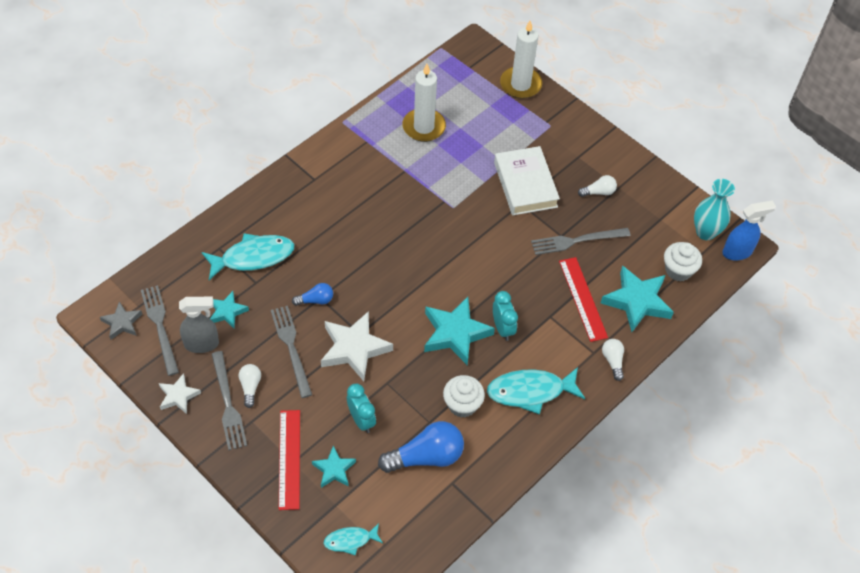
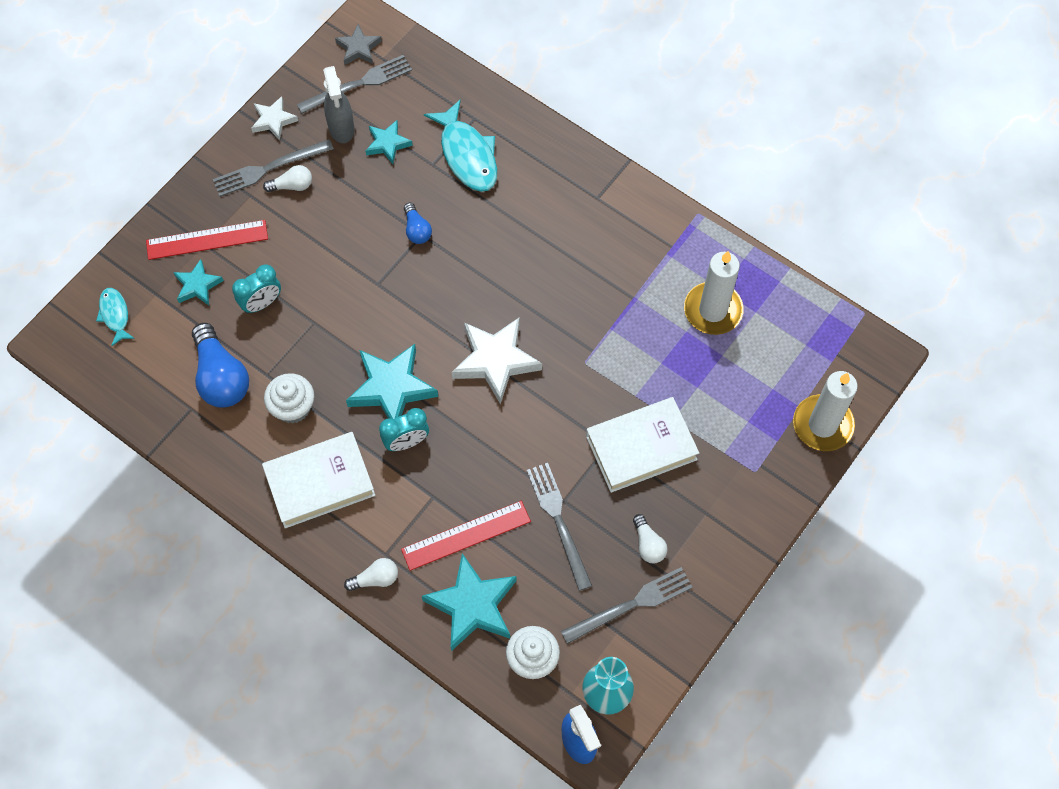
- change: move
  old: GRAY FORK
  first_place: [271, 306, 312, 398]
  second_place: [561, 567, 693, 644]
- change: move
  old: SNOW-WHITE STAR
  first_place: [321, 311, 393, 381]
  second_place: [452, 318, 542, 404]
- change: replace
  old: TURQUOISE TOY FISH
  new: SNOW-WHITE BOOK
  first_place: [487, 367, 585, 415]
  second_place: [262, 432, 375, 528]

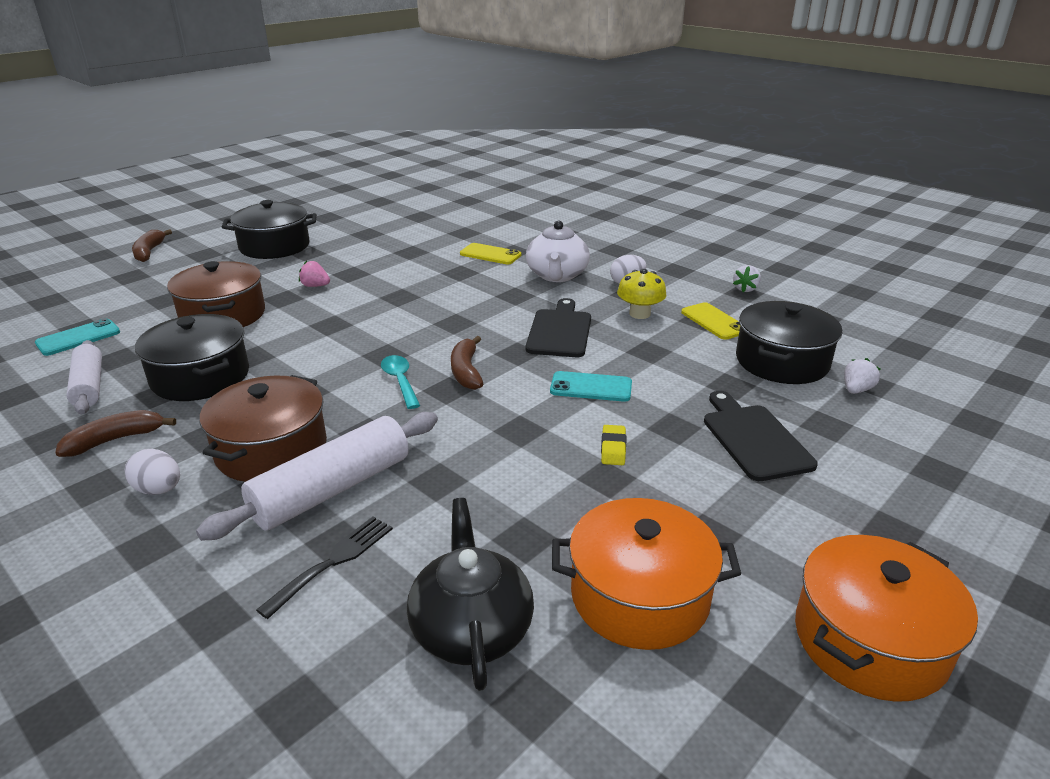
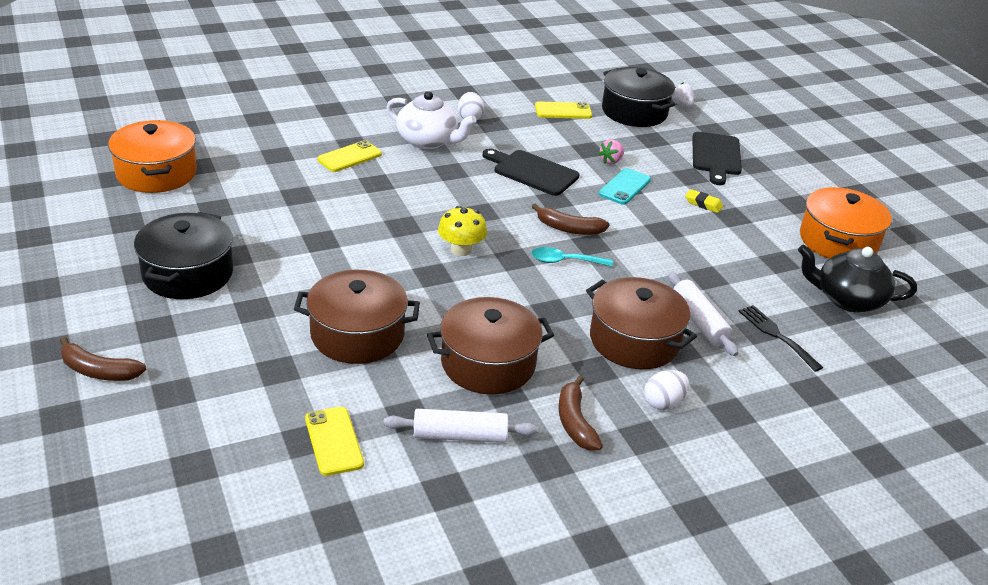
- change: move
  old: ROSE-PINK TOY STRAWBERRY
  first_place: [299, 261, 330, 287]
  second_place: [598, 139, 624, 165]
- change: delete
  old: SNOW-WHITE TOY STRAWBERRY
  first_place: [733, 265, 761, 292]
- change: move
  old: GOLDEN MUSHROOM
  first_place: [617, 269, 667, 319]
  second_place: [438, 206, 487, 256]
- change: recolor
  old: JET-BLACK STOCKPOT
  new: RUSSET STOCKPOT
  first_place: [135, 314, 249, 401]
  second_place: [427, 297, 554, 394]
- change: recolor
  old: TURQUOISE SMARTPHONE
  new: GOLDEN SMARTPHONE
  first_place: [35, 318, 120, 356]
  second_place: [305, 407, 364, 476]
- change: rotate
  old: JET-BLACK CUTTING BOARD
  first_place: [704, 391, 818, 481]
  second_place: [692, 132, 742, 185]
  degrees: -90
- change: resize
  old: SNOW-WHITE ROLLING PIN
  first_place: [196, 412, 438, 541]
  second_place: [668, 272, 738, 356]
  factor: 0.65
- change: move
  old: ORANGE-COLOURED STOCKPOT
  first_place: [795, 535, 978, 702]
  second_place: [108, 120, 197, 193]

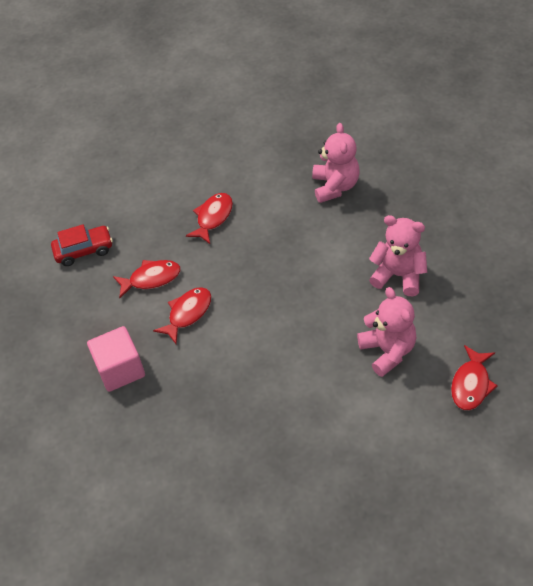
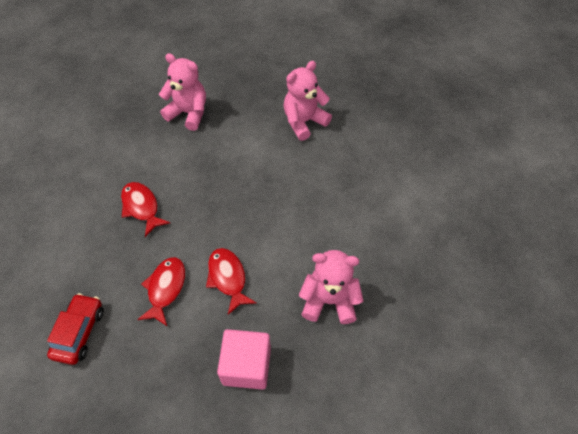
- change: move
  old: ROSE-PINK STUFFED BEAR
  first_place: [357, 287, 417, 377]
  second_place: [299, 250, 363, 324]
- change: delete
  old: SCARLET TOY FISH
  first_place: [451, 345, 498, 410]

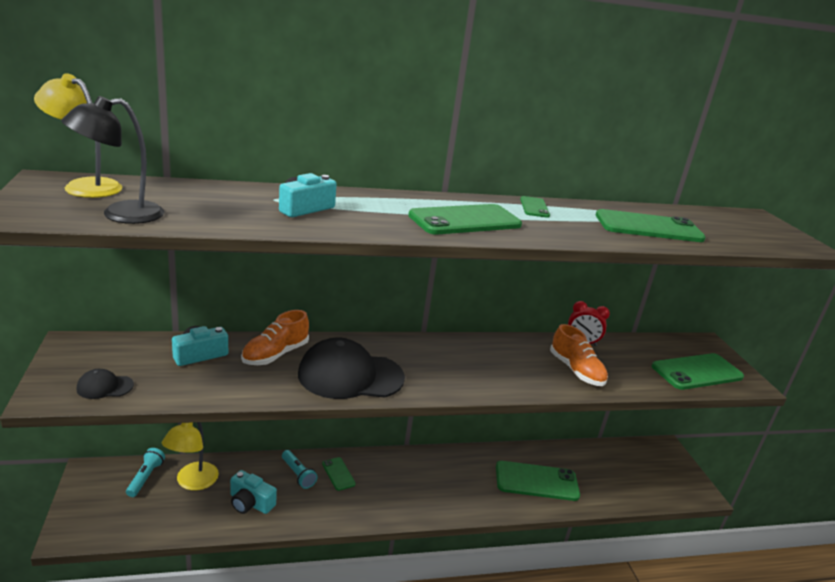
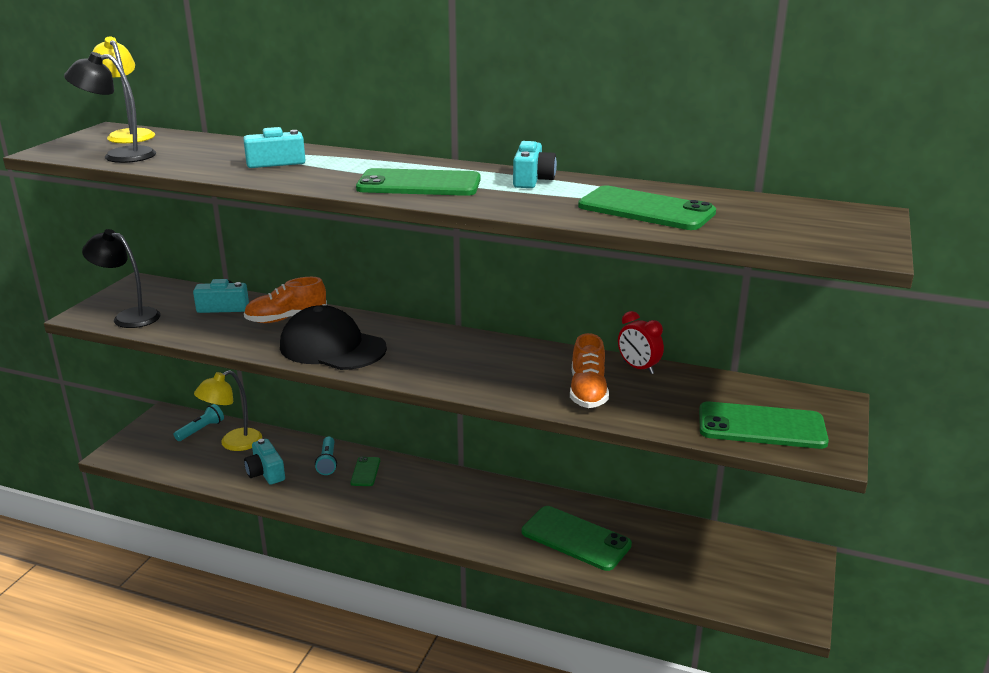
- change: replace
  old: EMERALD SMARTPHONE
  new: TURQUOISE COMPACT CAMERA
  first_place: [520, 196, 550, 218]
  second_place: [513, 141, 557, 188]
- change: replace
  old: JET-BLACK CAP
  new: JET-BLACK DESK LAMP
  first_place: [77, 369, 134, 399]
  second_place: [82, 229, 161, 328]

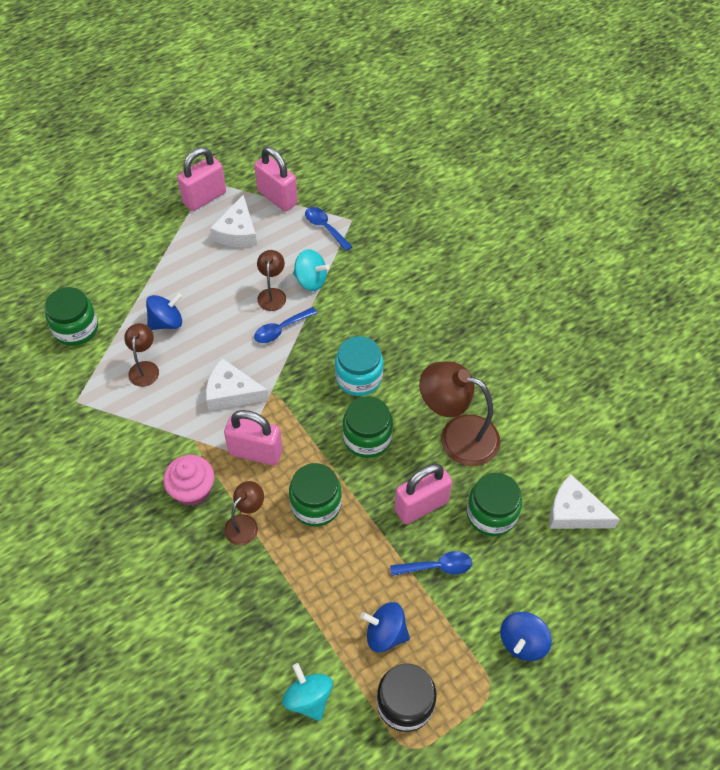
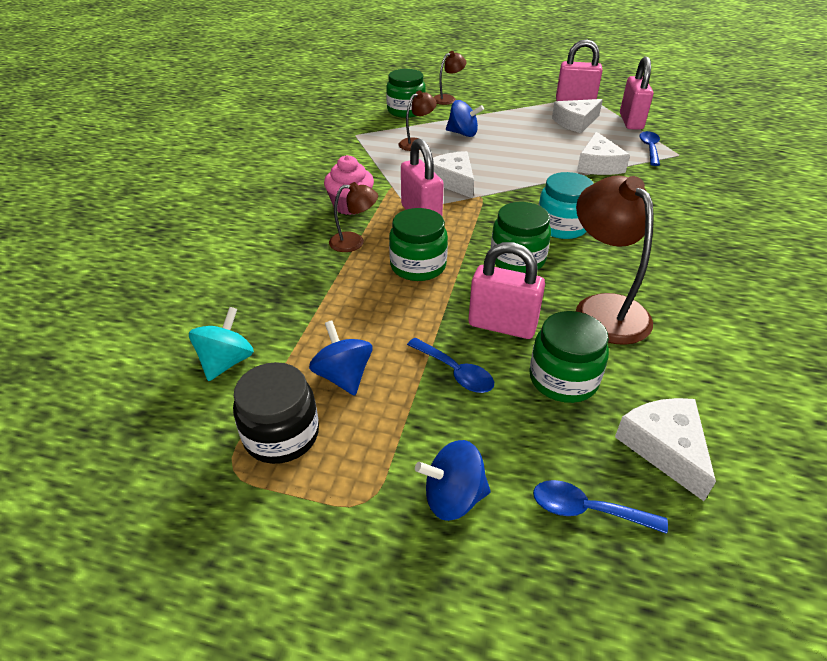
- change: replace
  old: TURQUOISE TOY TOP
  new: SNOW-WHITE CHEESE WEDGE
  first_place: [293, 249, 330, 291]
  second_place: [577, 132, 630, 175]
- change: move
  old: RUSSET DESK LAMP
  first_place: [257, 250, 286, 311]
  second_place: [433, 51, 467, 105]
- change: move
  old: BLUE TABLESPOON
  first_place: [254, 307, 317, 343]
  second_place: [533, 480, 668, 534]

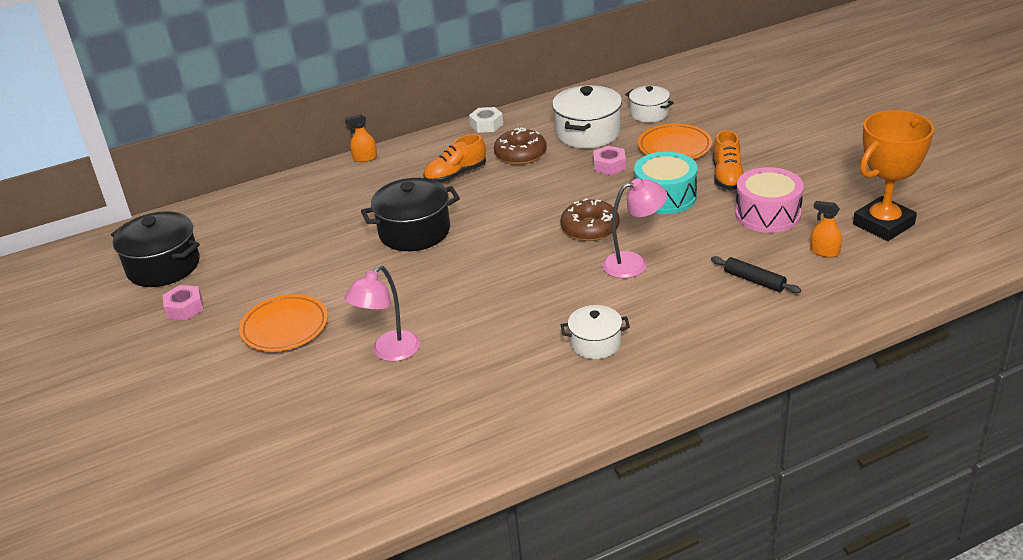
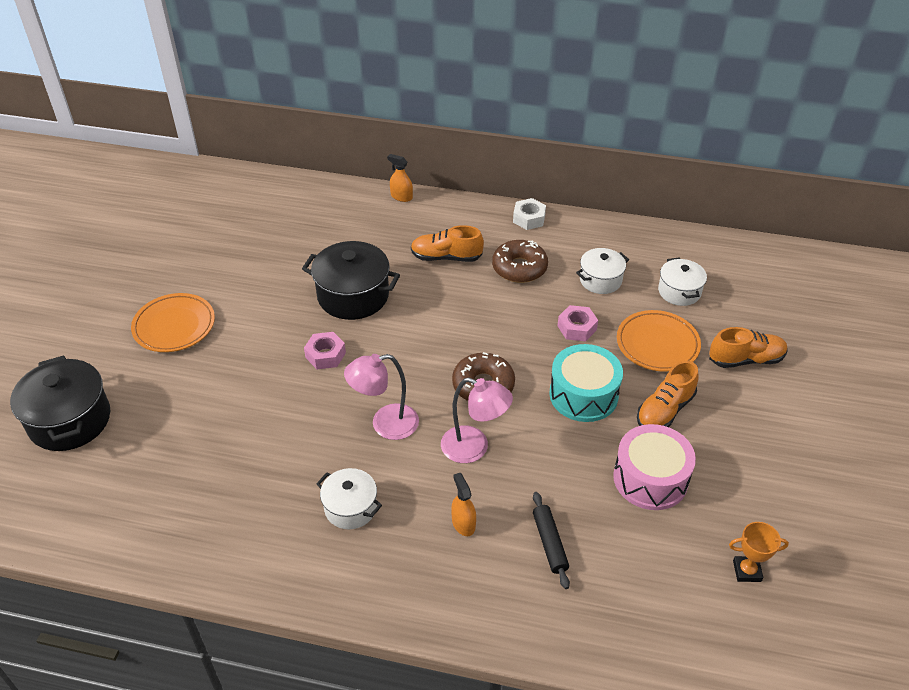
- change: resize
  old: SNOW-WHITE STOCKPOT
  first_place: [552, 85, 622, 148]
  second_place: [576, 248, 629, 294]
  factor: 0.6
- change: resize
  old: ORANGE-COLOURED PRIZE CUP
  first_place: [853, 110, 934, 241]
  second_place: [729, 522, 789, 582]
  factor: 0.46
- change: move
  old: ORANGE-COLOURED SPRAY CLEANER
  first_place: [810, 201, 842, 258]
  second_place: [451, 473, 476, 536]
- change: move
  old: JET-BLACK STOCKPOT
  first_place: [111, 211, 200, 287]
  second_place: [10, 355, 110, 451]
- change: move
  old: ROSE-PINK DESK LAMP
  first_place: [345, 265, 420, 362]
  second_place: [344, 354, 419, 440]
- change: move
  old: ROSE-PINK HEXAGON NUT
  first_place: [163, 285, 204, 320]
  second_place: [304, 332, 346, 369]
- change: insert
  new: ORANGE-COLOURED SHOE
  second_place: [709, 327, 788, 368]

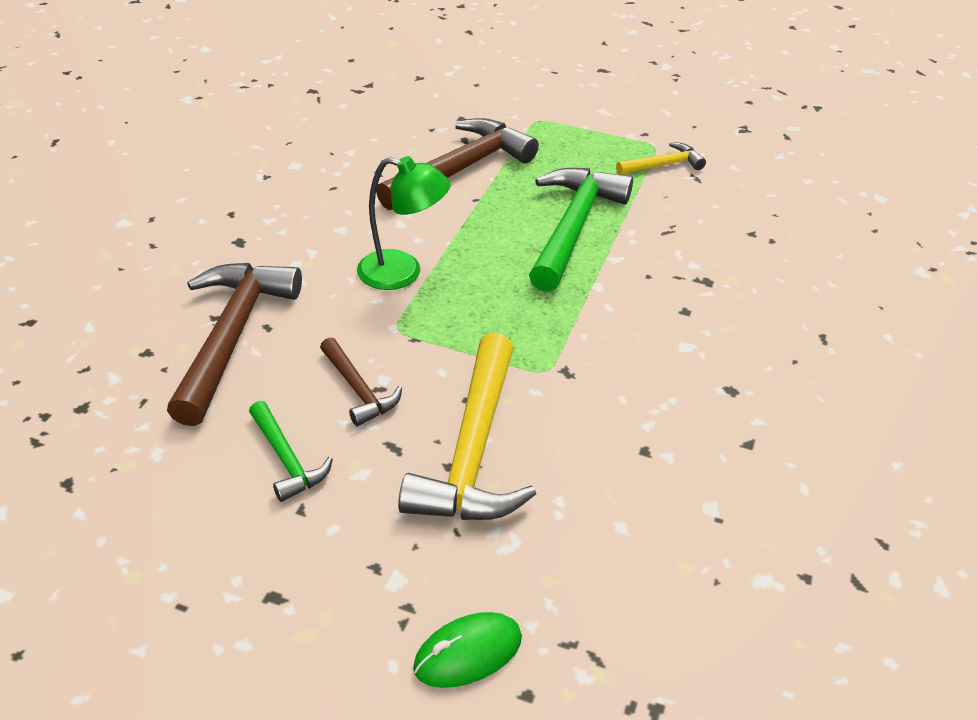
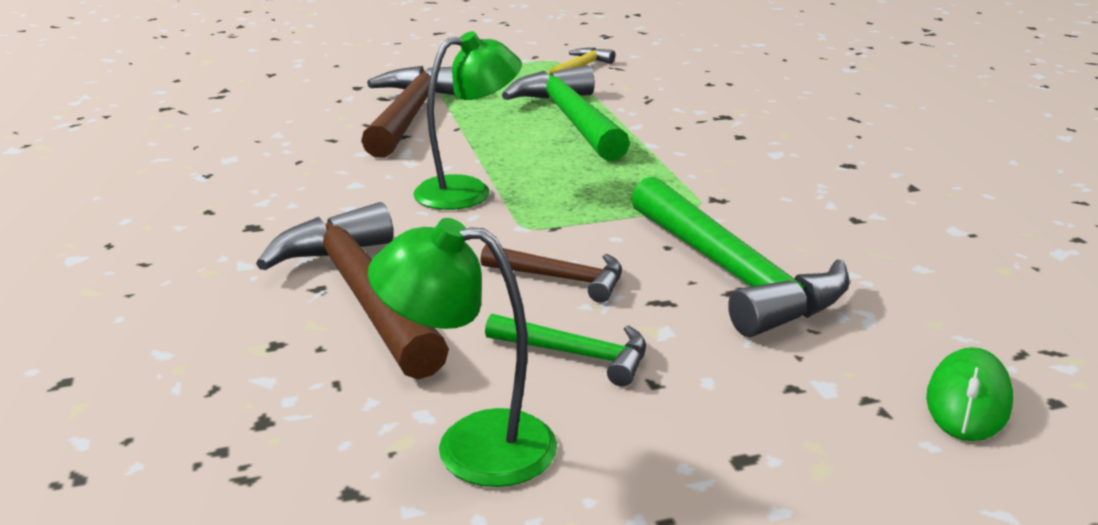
- change: recolor
  old: GOLDEN CLAW HAMMER
  new: EMERALD CLAW HAMMER
  first_place: [398, 333, 536, 520]
  second_place: [631, 177, 850, 337]
- change: insert
  new: EMERALD DESK LAMP
  second_place: [368, 218, 557, 487]

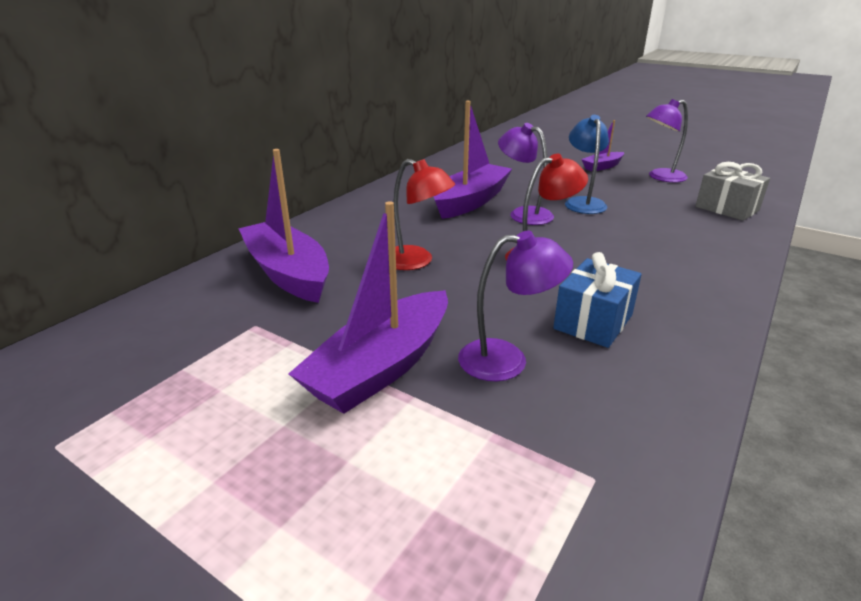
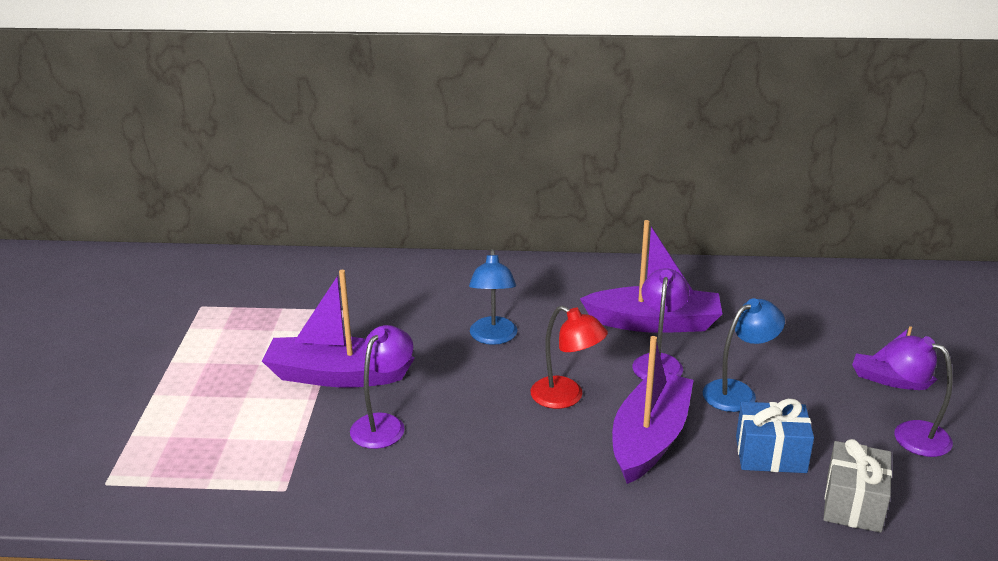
- change: move
  old: VIOLET TOY BOAT
  first_place: [238, 149, 329, 303]
  second_place: [612, 336, 694, 484]
- change: recolor
  old: SCARLET DESK LAMP
  new: BLUE DESK LAMP
  first_place: [393, 159, 455, 270]
  second_place: [469, 249, 517, 345]
- change: rotate
  old: VIOLET DESK LAMP
  first_place: [458, 231, 573, 381]
  second_place: [350, 325, 413, 449]
  degrees: -120
- change: move
  old: BLUE PRESENT
  first_place: [553, 252, 642, 348]
  second_place: [736, 399, 814, 473]

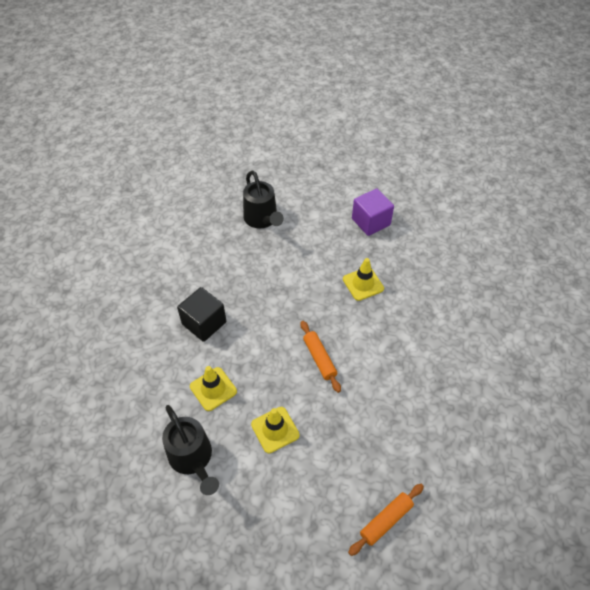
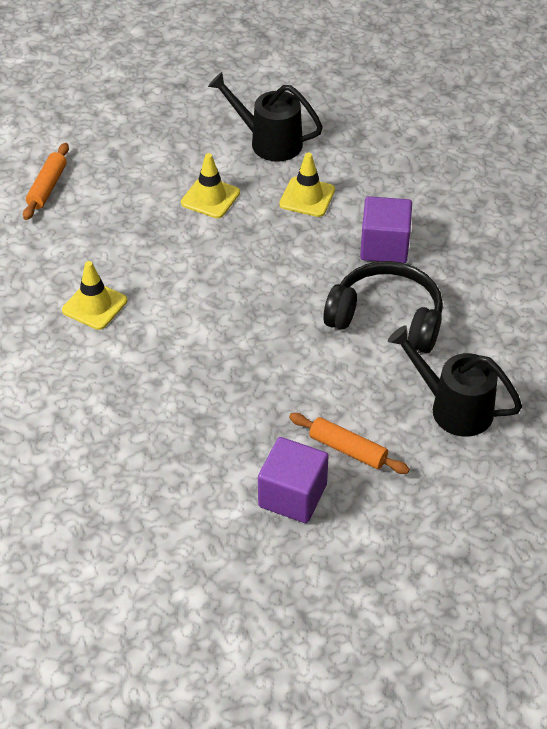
- change: move
  old: GOLDEN ROAD CONE
  first_place: [343, 258, 384, 301]
  second_place: [62, 261, 127, 330]
- change: recolor
  old: JET-BLACK SOLID CUBE
  new: VIOLET SOLID CUBE
  first_place: [177, 287, 226, 342]
  second_place: [360, 196, 412, 263]
- change: move
  old: ORANGE-COLOURED ROLLING PIN
  first_place: [301, 321, 341, 393]
  second_place: [289, 413, 410, 474]
- change: insert
  new: JET-BLACK HEADSET
  second_place: [323, 261, 443, 353]

